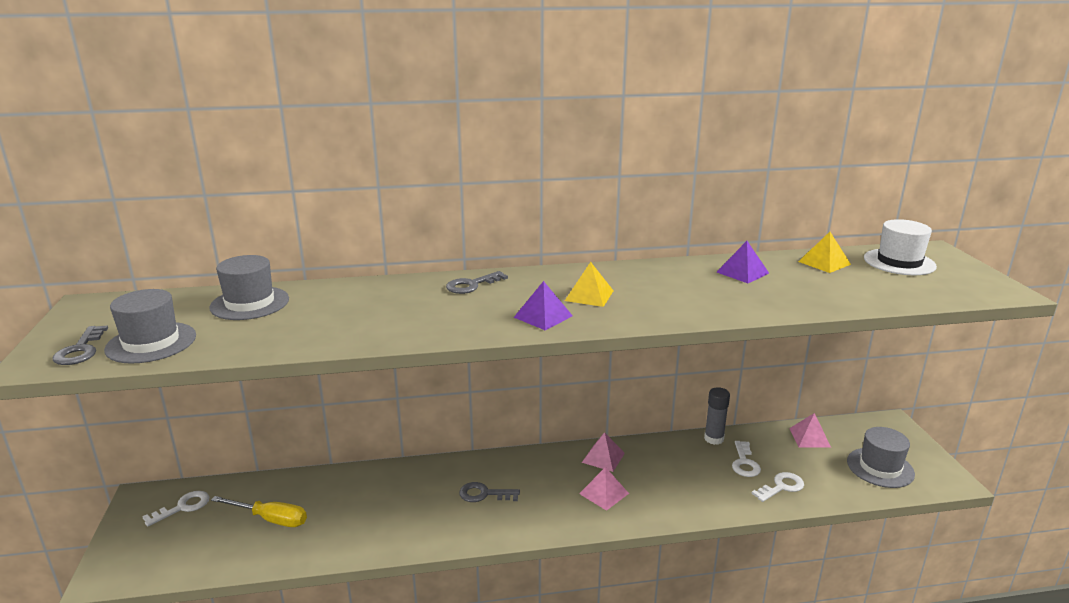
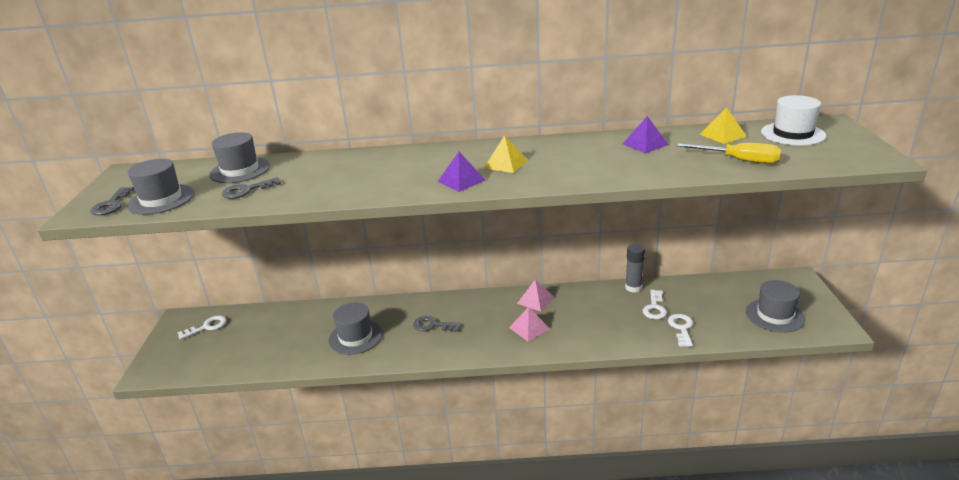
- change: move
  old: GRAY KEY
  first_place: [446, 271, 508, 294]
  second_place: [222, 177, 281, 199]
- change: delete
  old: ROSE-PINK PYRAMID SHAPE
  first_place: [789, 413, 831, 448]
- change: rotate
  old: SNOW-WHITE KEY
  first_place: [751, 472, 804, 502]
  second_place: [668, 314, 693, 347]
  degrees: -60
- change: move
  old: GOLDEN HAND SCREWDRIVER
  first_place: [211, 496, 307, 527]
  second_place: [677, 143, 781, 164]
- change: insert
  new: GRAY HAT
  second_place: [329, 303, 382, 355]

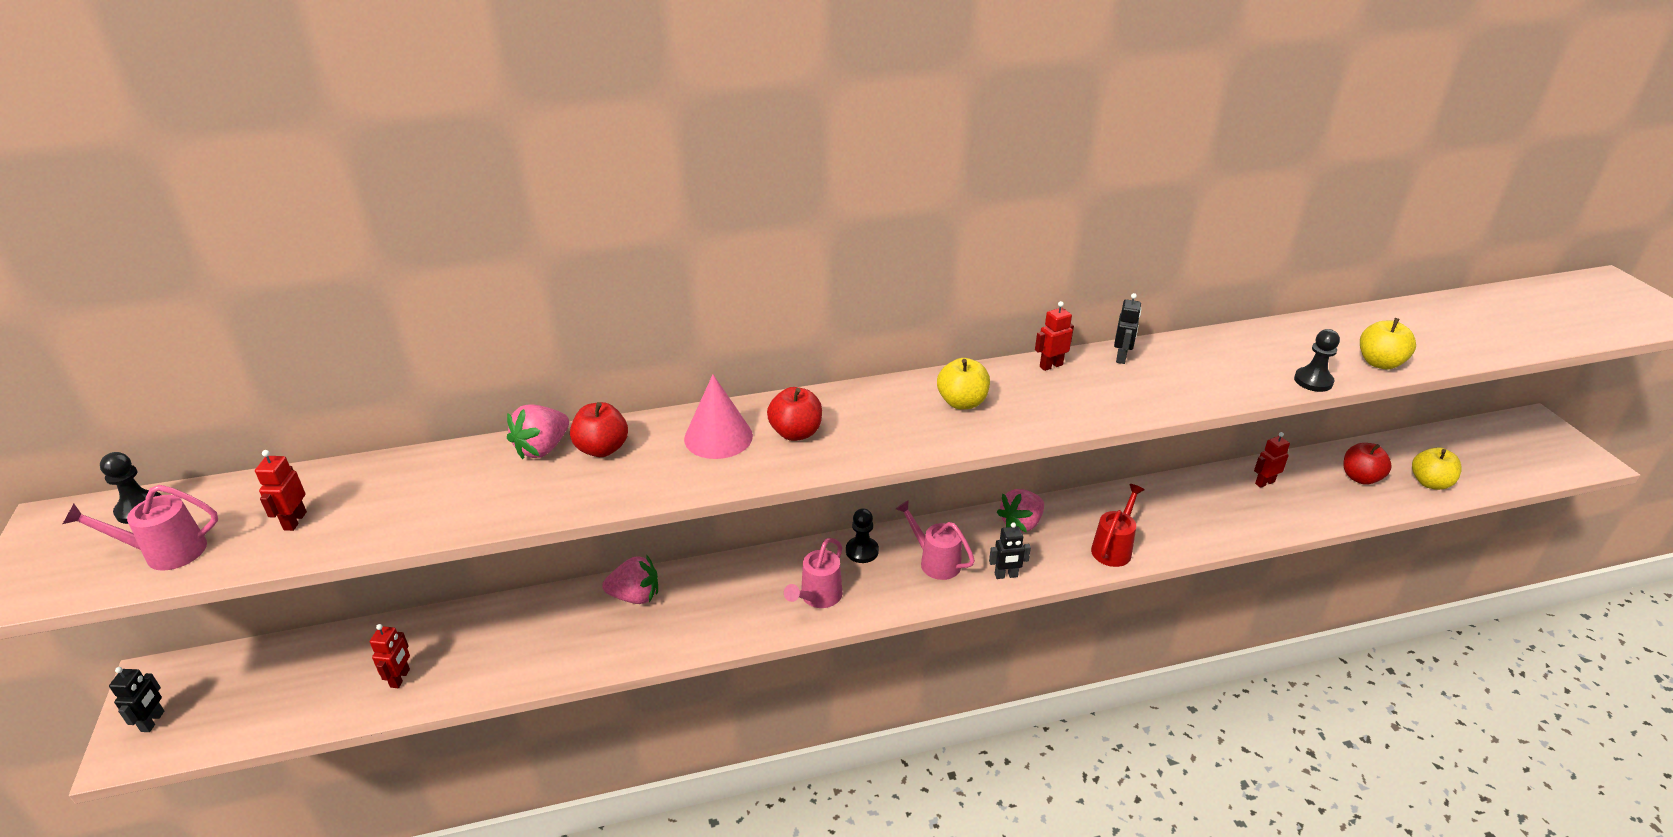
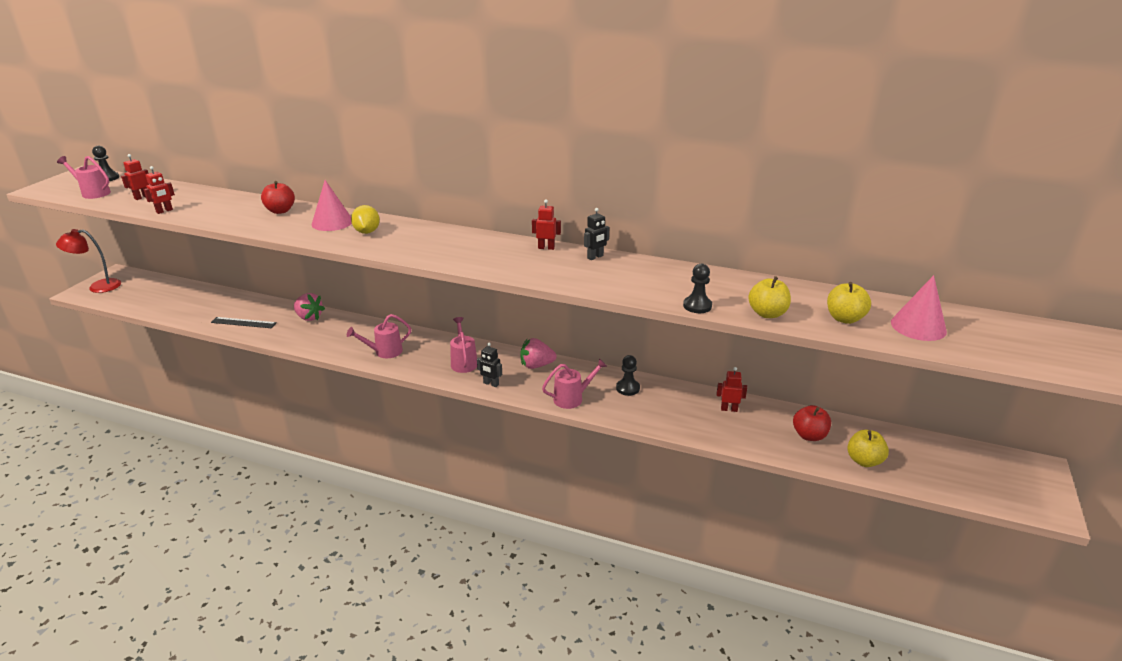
- change: move
  old: GOLDEN TOY APPLE
  first_place: [937, 358, 990, 409]
  second_place: [827, 282, 871, 324]
- change: replace
  old: SCARLET TOY APPLE
  new: GOLDEN CITRUS FRUIT
  first_place: [767, 387, 822, 441]
  second_place: [351, 205, 380, 234]
- change: delete
  old: ROSE-PINK TOY STRAWBERRY
  first_place: [507, 404, 569, 459]
- change: recolor
  old: SCARLET WATERING CAN
  new: ROSE-PINK WATERING CAN
  first_place: [1091, 484, 1145, 567]
  second_place: [542, 358, 607, 409]
- change: move
  old: JET-BLACK GAME PAWN
  first_place: [846, 508, 879, 563]
  second_place: [616, 355, 640, 396]
- change: move
  old: SCARLET ROBOT
  first_place: [370, 624, 410, 688]
  second_place: [144, 166, 175, 214]
- change: replace
  old: JET-BLACK ROBOT
  new: SCARLET DESK LAMP
  first_place: [109, 667, 164, 732]
  second_place: [56, 229, 121, 293]
- change: insert
  new: ROSE-PINK CONE SHAPE
  second_place: [891, 275, 947, 341]
- change: insert
  new: JET-BLACK STRAIGHTEDGE
  second_place: [211, 317, 277, 328]

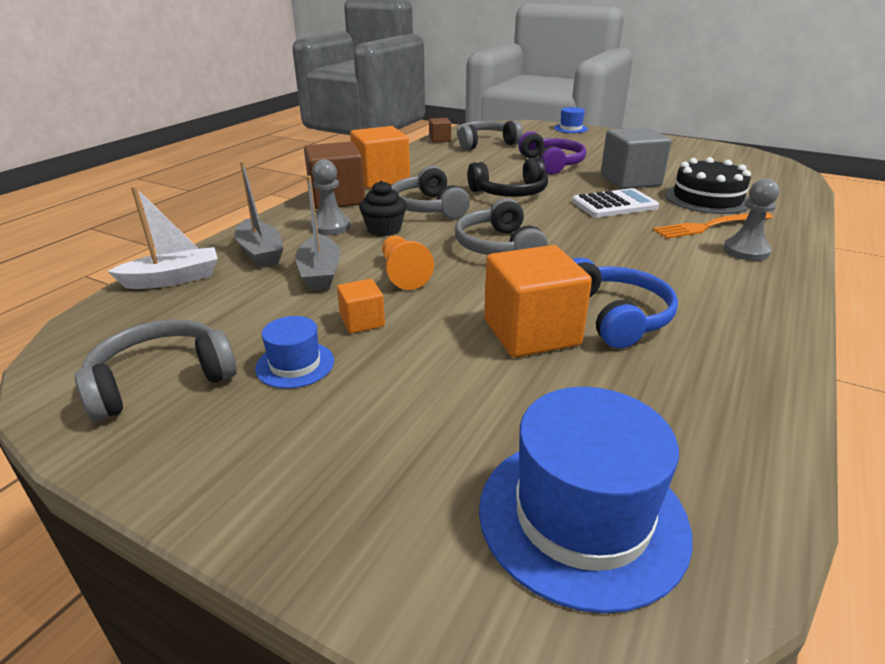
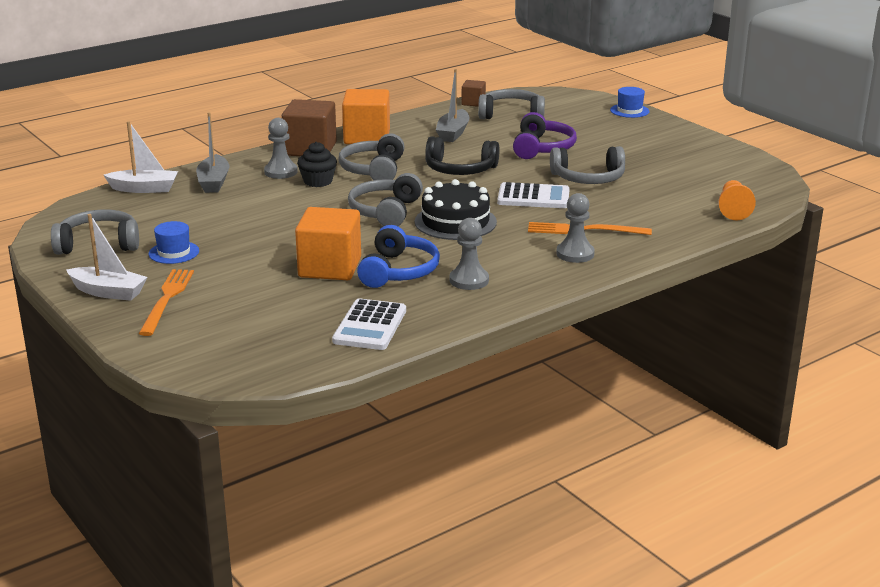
- change: replace
  old: GRAY SOLID CUBE
  new: GRAY HEADSET
  first_place: [601, 127, 671, 189]
  second_place: [550, 146, 625, 184]
- change: move
  old: JET-BLACK GATEAU
  first_place: [665, 157, 751, 214]
  second_place: [415, 179, 497, 240]
- change: move
  old: GRAY TOY BOAT
  first_place: [295, 176, 341, 291]
  second_place: [436, 69, 470, 142]
- change: move
  old: ORANGE-COLOURED GAME PAWN
  first_place: [382, 235, 434, 290]
  second_place: [718, 180, 756, 220]
- change: delete
  old: ORANGE-COLOURED SOLID CUBE
  first_place: [337, 279, 385, 333]
- change: delete
  old: BLUE HAT
  first_place: [479, 387, 693, 613]
- change: insert
  new: SNOW-WHITE TOY BOAT
  second_place: [66, 214, 147, 301]
- change: insert
  new: GRAY GAME PAWN
  second_place: [450, 218, 489, 290]
- change: insert
  new: ORANGE-COLOURED FORK
  second_place: [139, 269, 194, 336]
- change: insert
  new: SNOW-WHITE POCKET CALCULATOR
  second_place: [332, 298, 406, 350]

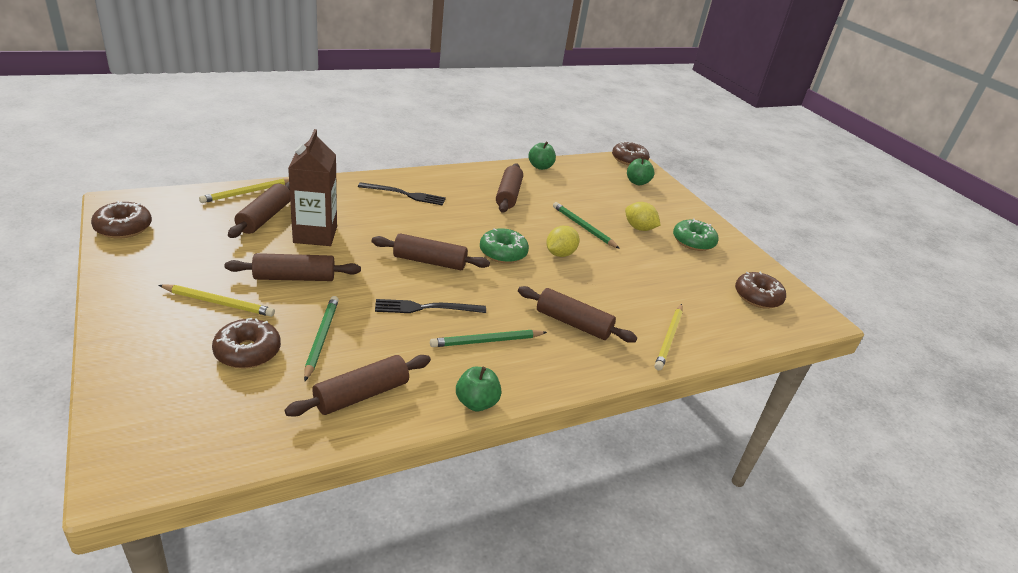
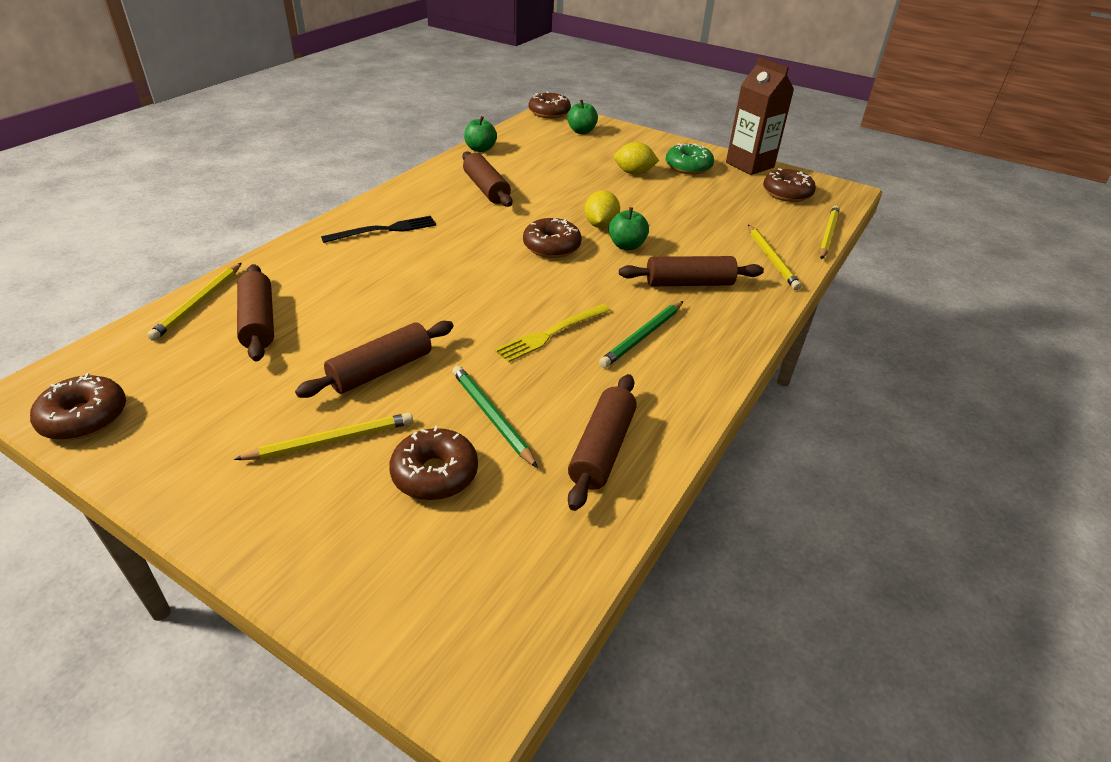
- change: move
  old: RUSSET CARTON
  first_place: [288, 129, 337, 246]
  second_place: [726, 57, 794, 175]
- change: delete
  old: EMERALD PENCIL
  first_place: [553, 202, 620, 249]
- change: recolor
  old: EMERALD DONUT
  new: RUSSET DONUT
  first_place: [480, 228, 529, 263]
  second_place: [523, 218, 582, 258]
- change: delete
  old: RUSSET ROLLING PIN
  first_place: [371, 233, 490, 270]
- change: recolor
  old: JET-BLACK FORK
  new: GOLDEN FORK
  first_place: [375, 299, 486, 313]
  second_place: [495, 304, 610, 362]
- change: move
  old: EMERALD TOY APPLE
  first_place: [456, 367, 501, 411]
  second_place: [609, 207, 649, 250]
- change: insert
  new: GOLDEN PENCIL
  second_place: [819, 206, 840, 260]

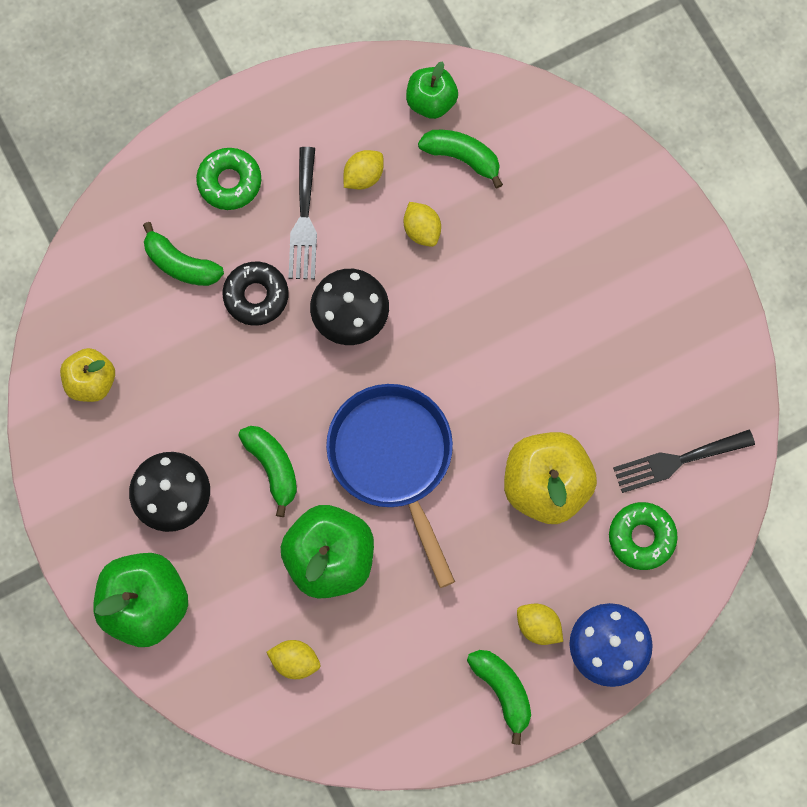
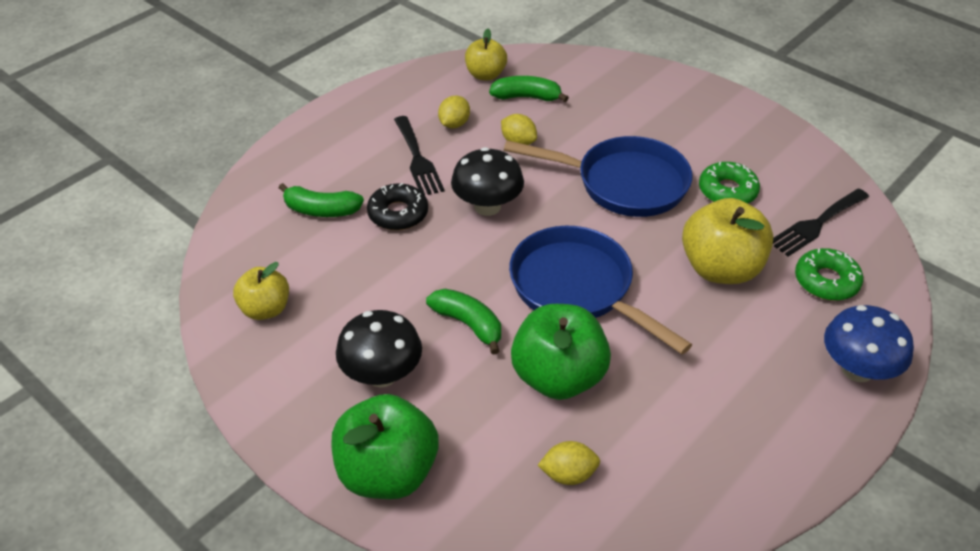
- change: recolor
  old: EMERALD TOY APPLE
  new: GOLDEN TOY APPLE
  first_place: [406, 61, 458, 119]
  second_place: [465, 29, 507, 80]
- change: move
  old: EMERALD DONUT
  first_place: [196, 148, 261, 210]
  second_place: [699, 162, 760, 203]
- change: delete
  old: GOLDEN CITRUS FRUIT
  first_place: [517, 604, 563, 645]
- change: delete
  old: EMERALD BANANA
  first_place: [467, 650, 531, 745]
- change: insert
  new: BLUE SKILLET
  second_place: [504, 136, 692, 217]

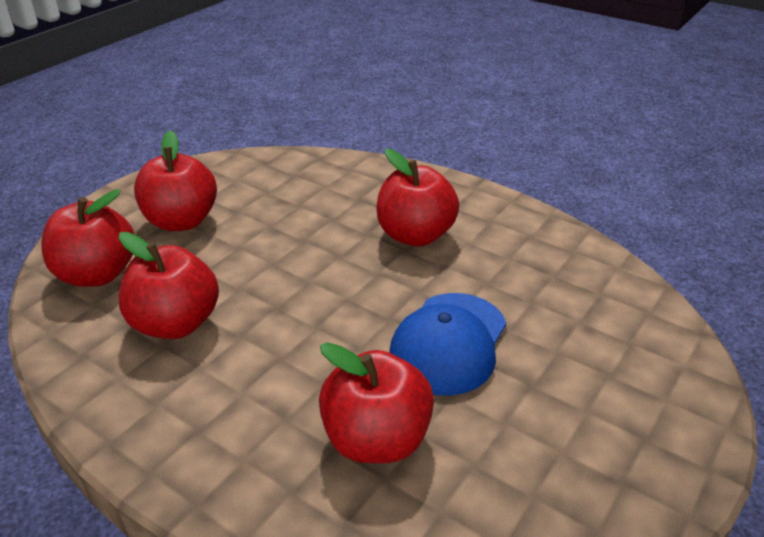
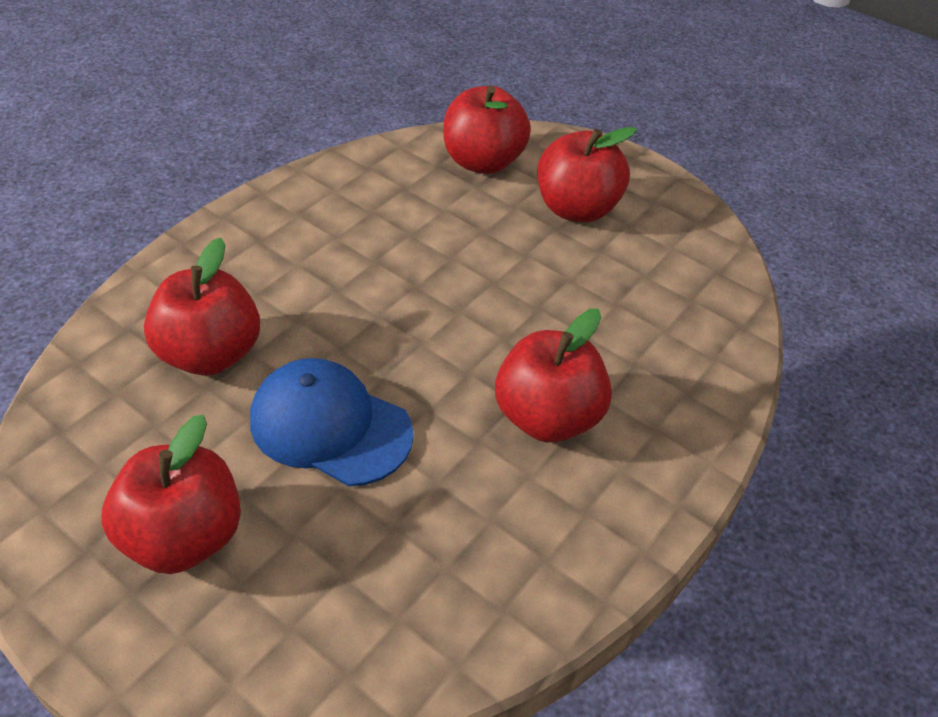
- change: move
  old: SCARLET TOY APPLE
  first_place: [119, 232, 219, 339]
  second_place: [101, 415, 241, 574]

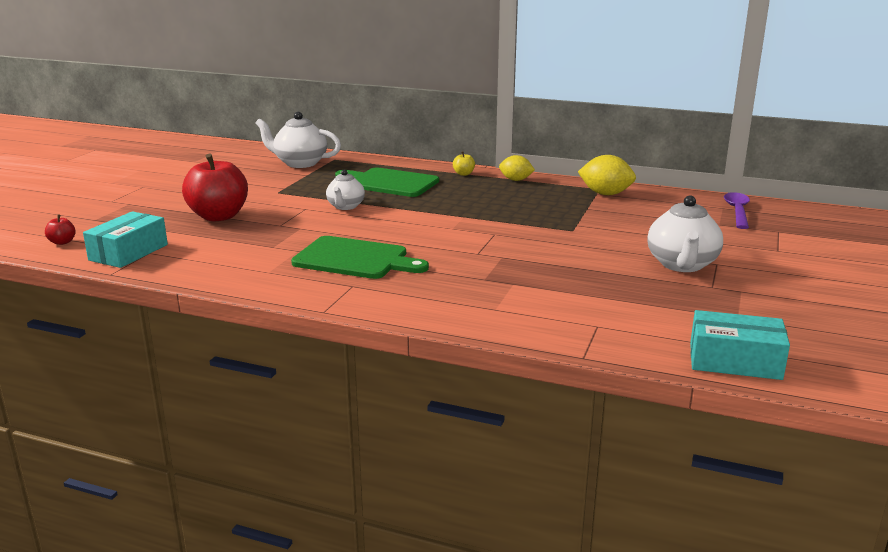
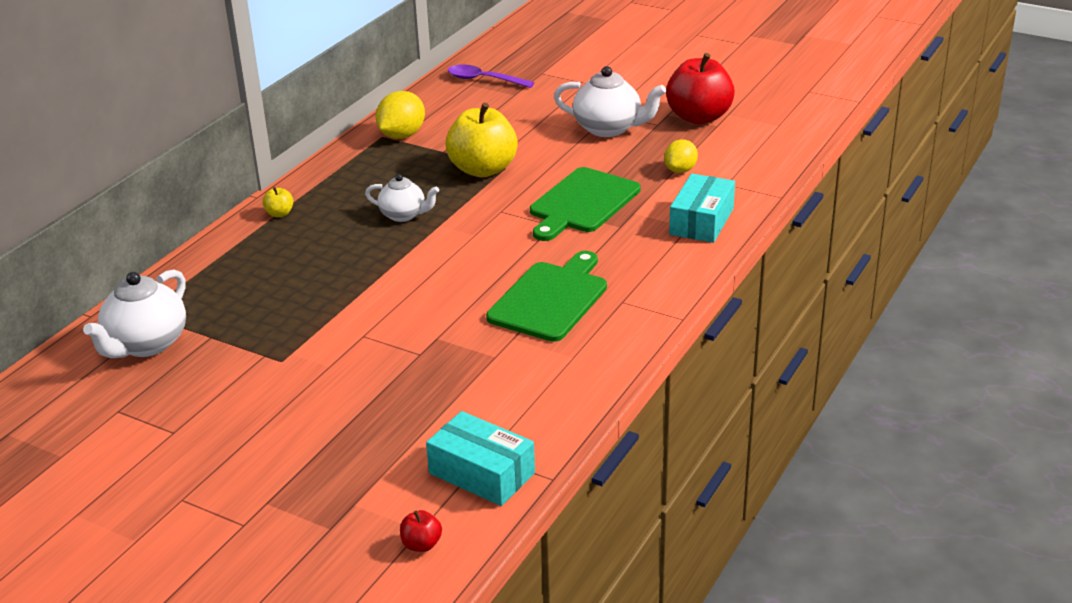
- change: move
  old: SCARLET TOY APPLE
  first_place: [182, 153, 248, 222]
  second_place: [666, 53, 735, 124]
- change: move
  old: GOLDEN CITRUS FRUIT
  first_place: [499, 155, 535, 181]
  second_place: [664, 139, 698, 173]
- change: move
  old: EMERALD CUTTING BOARD
  first_place: [335, 168, 439, 197]
  second_place: [530, 167, 641, 241]
- change: move
  old: SNOW-WHITE TEA POT
  first_place: [326, 170, 365, 210]
  second_place: [365, 174, 439, 222]
- change: move
  old: TURQUOISE PACKAGE
  first_place: [690, 310, 790, 380]
  second_place: [669, 174, 735, 243]
- change: insert
  new: GOLDEN TOY APPLE
  second_place: [445, 103, 518, 177]

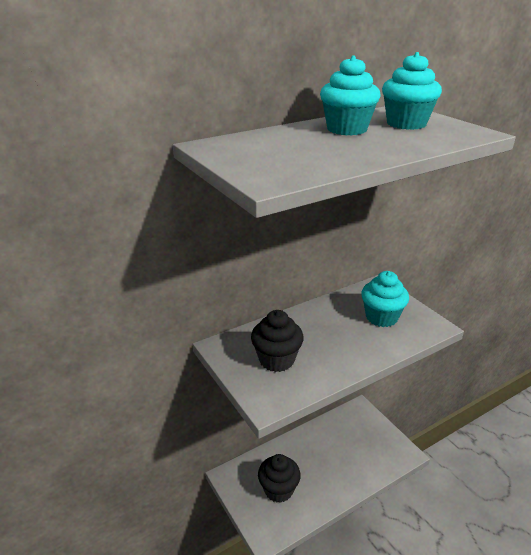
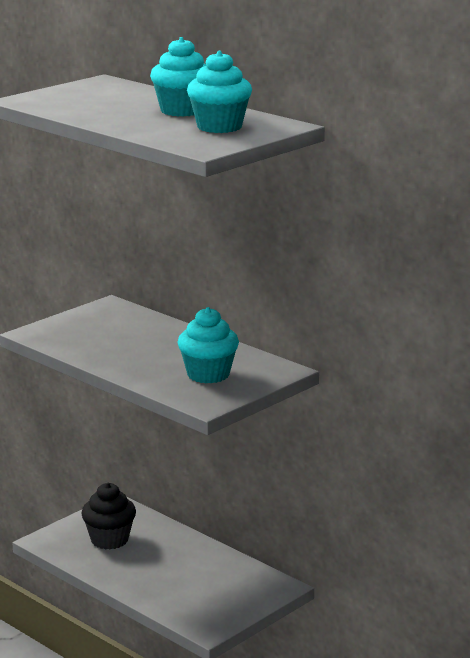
- change: delete
  old: JET-BLACK CUPCAKE
  first_place: [251, 310, 304, 372]

